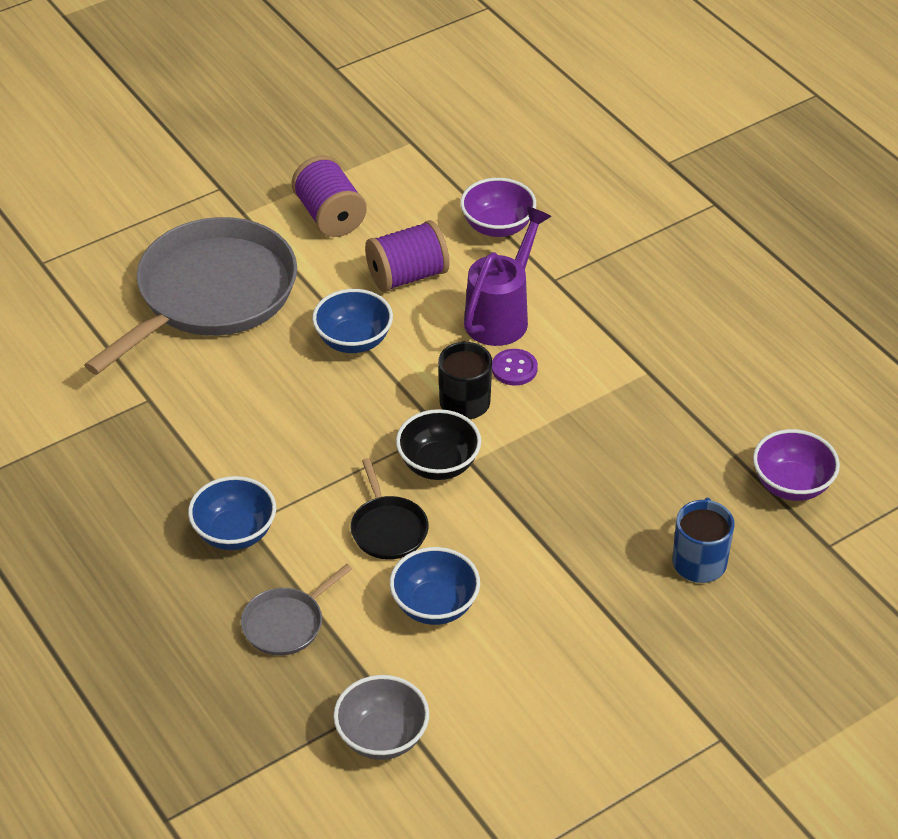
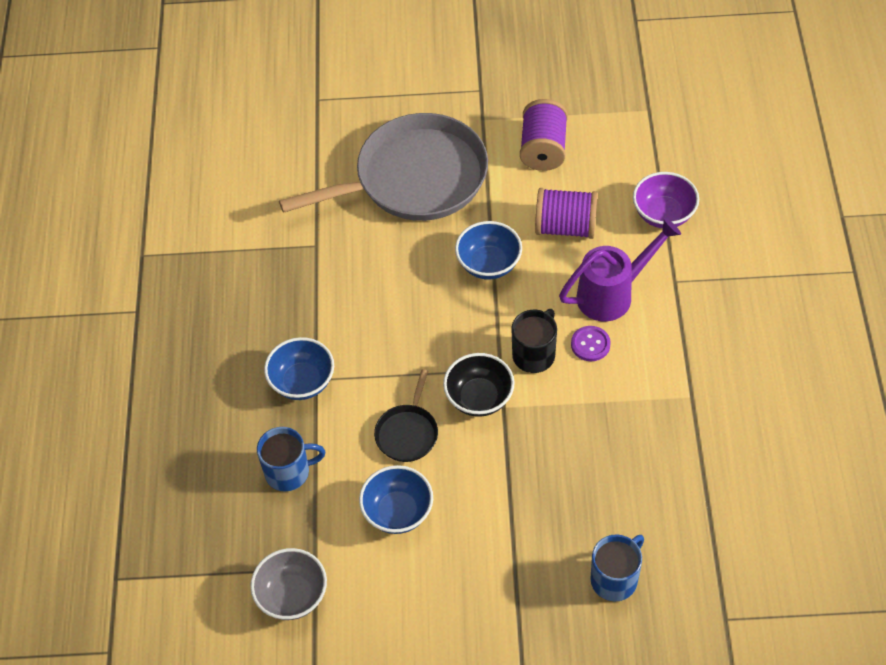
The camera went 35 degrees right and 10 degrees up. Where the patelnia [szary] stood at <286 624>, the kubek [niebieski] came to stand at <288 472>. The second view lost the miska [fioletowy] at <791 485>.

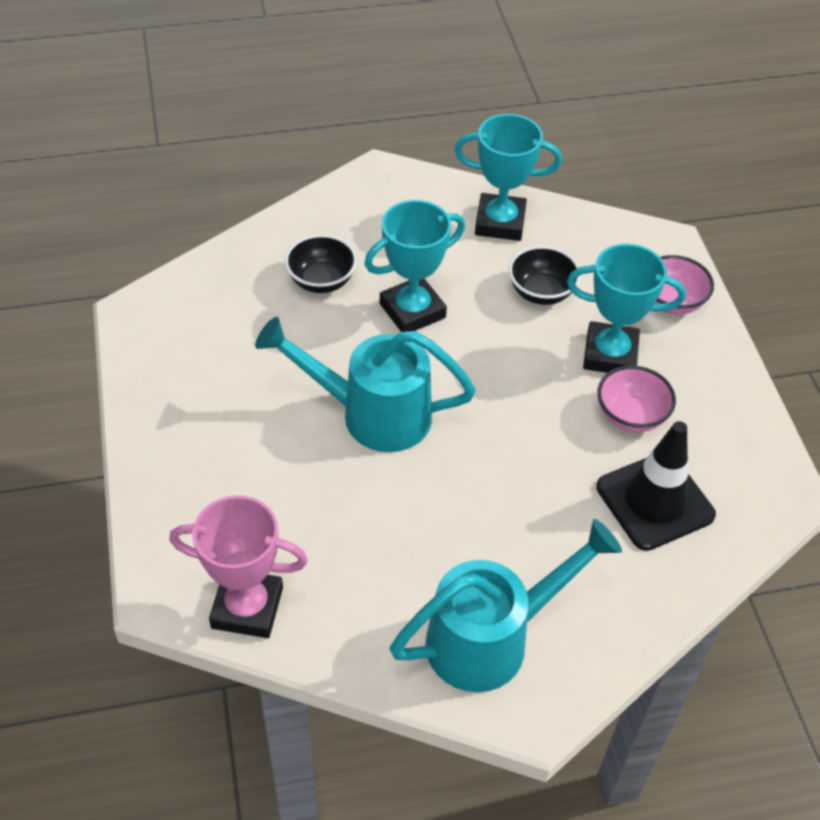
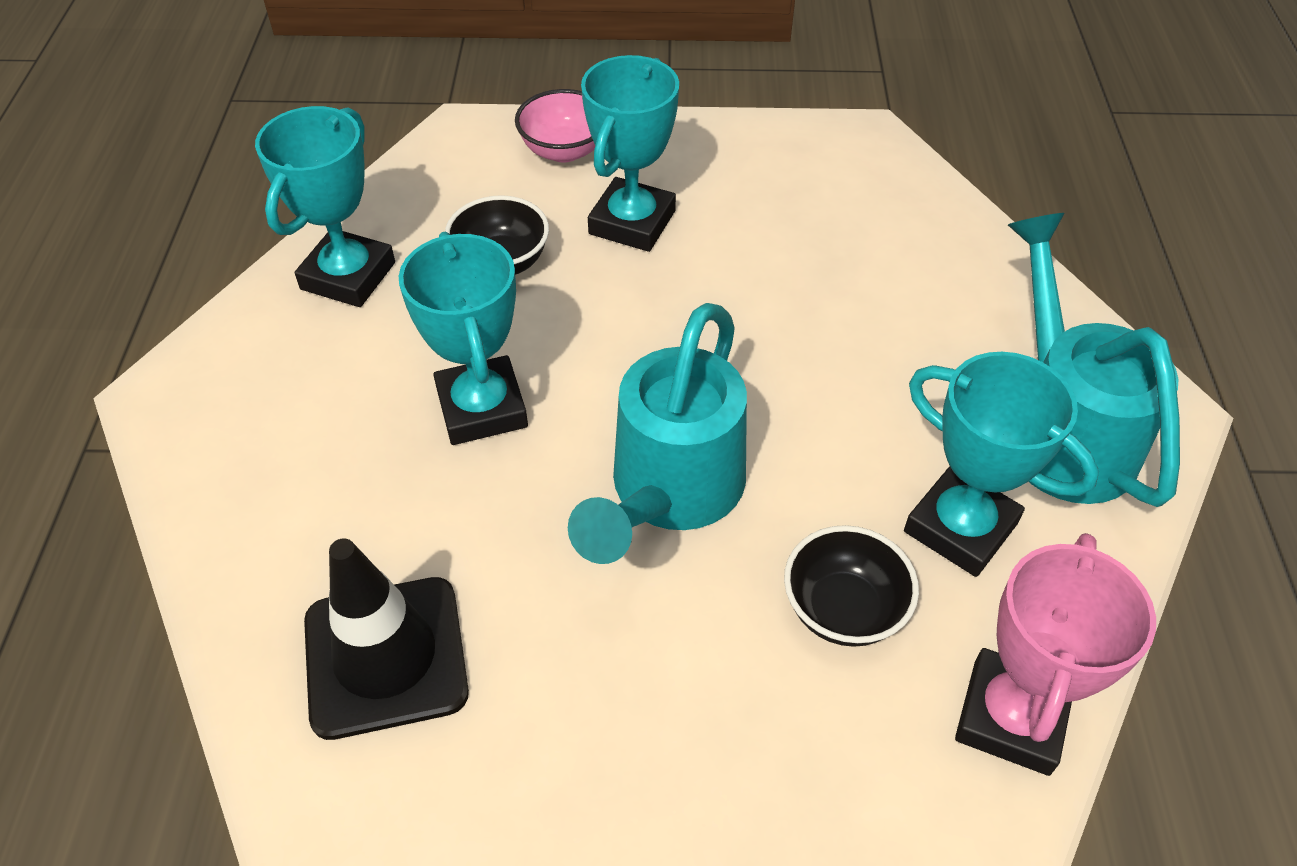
The camera went 75 degrees left and 0 degrees up. The miska [czarny] ended up elsewhere, having gone from <321 281> to <843 609>. The pachołek [czarny] ended up elsewhere, having gone from <655 501> to <385 656>. The second view lost the miska [różowy] at <630 416>. The second view gained the puchar [turkusowy] at <960 527>.

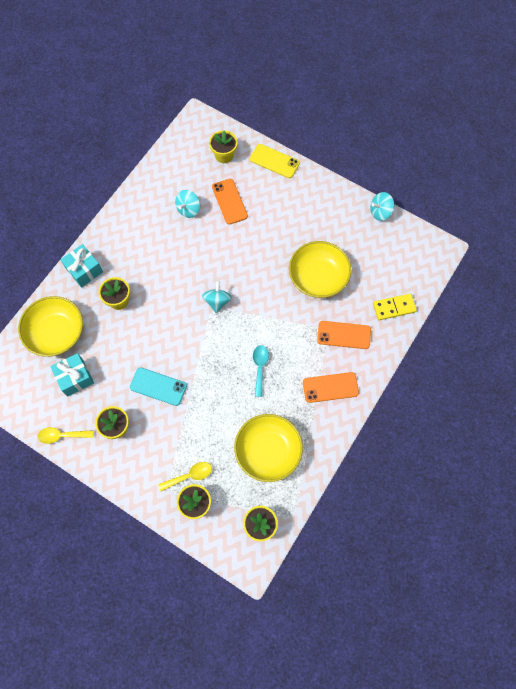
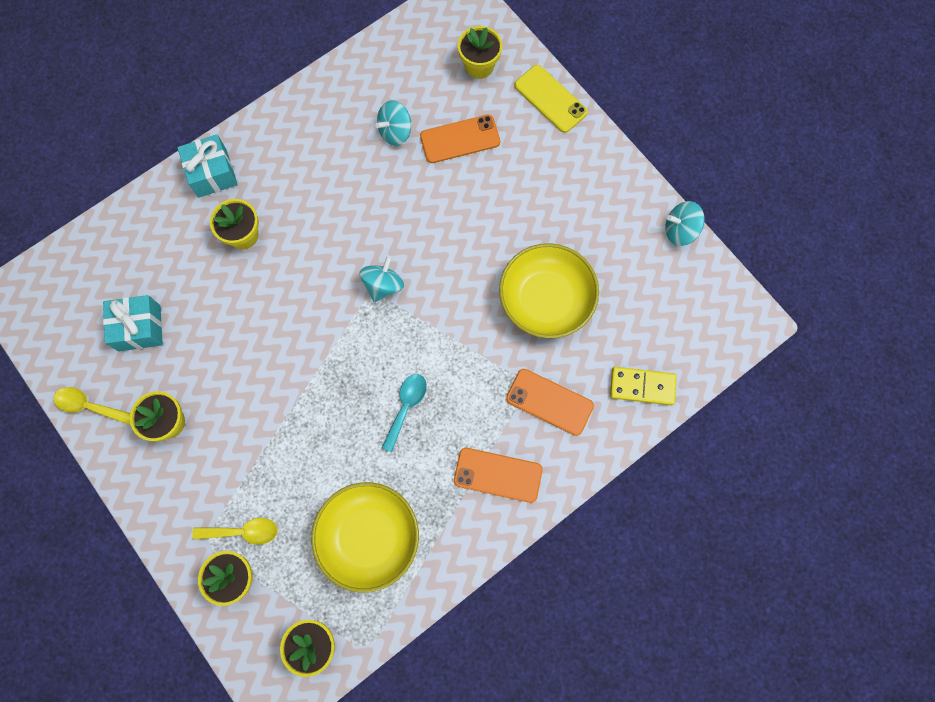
The camera went 20 degrees right and 5 degrees up. The second view lost the miska [żółty] at <56 333>. The second view lost the telefon [turkusowy] at <158 386>. The telefon [pomarańczowy] at <229 201> ended up facing another way, 75 degrees clockwise from before.

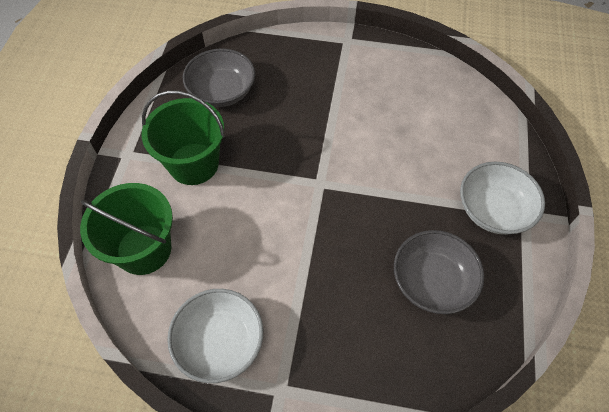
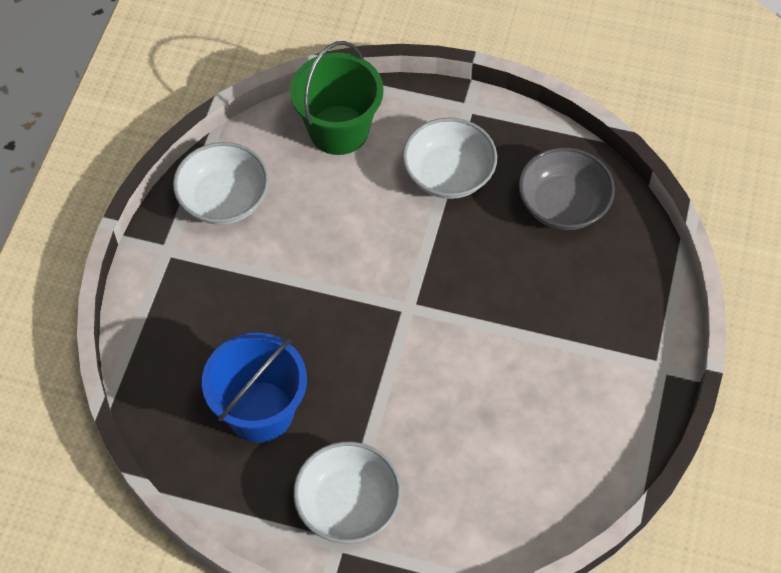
The camera went 95 degrees right and 0 degrees up. Where the wiadro [zielony] stood at <194 164>, the miska [biały] came to stand at <448 174>. Where the miska [szary] stood at <432 281>, the wiadro [niebieski] came to stand at <260 411>.

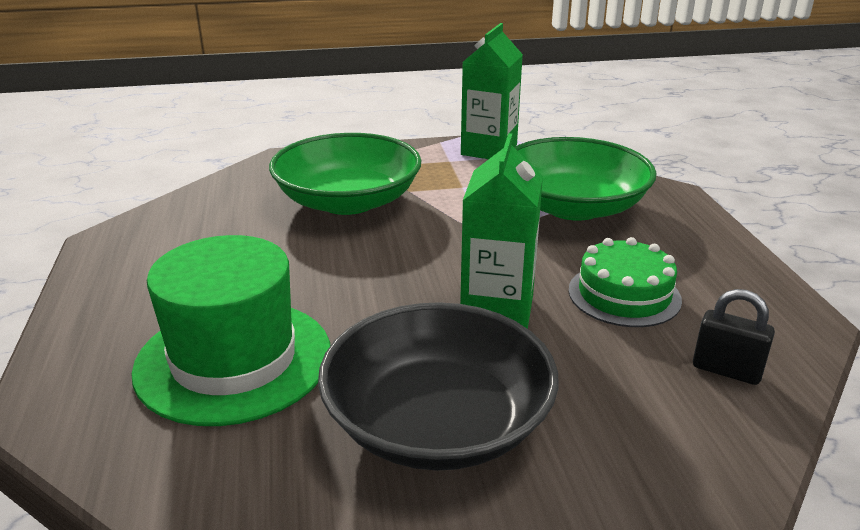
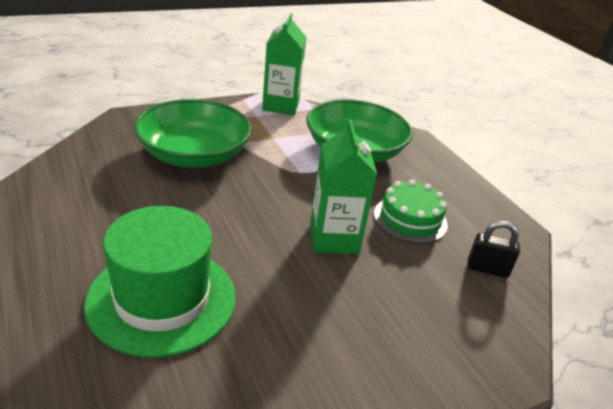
The camera went 20 degrees left and 5 degrees up. The second view lost the miska [czarny] at <437 422>.

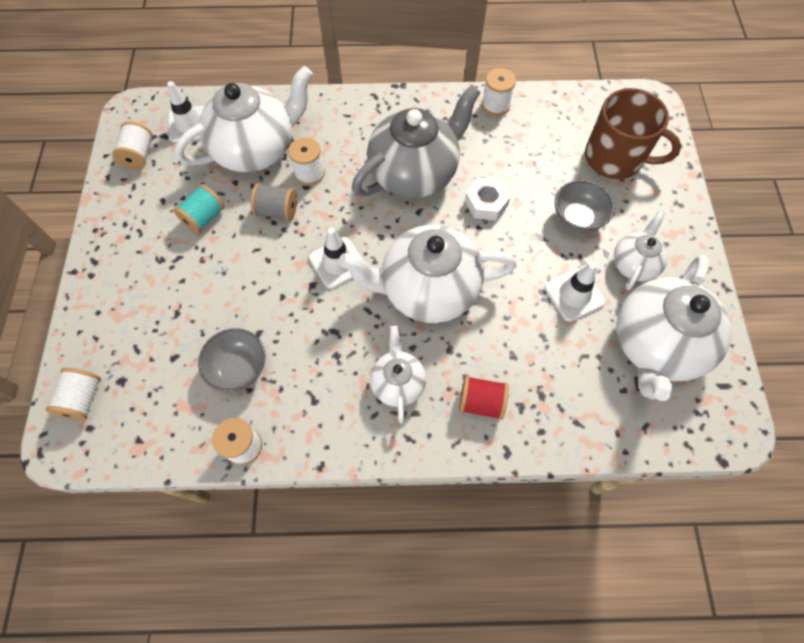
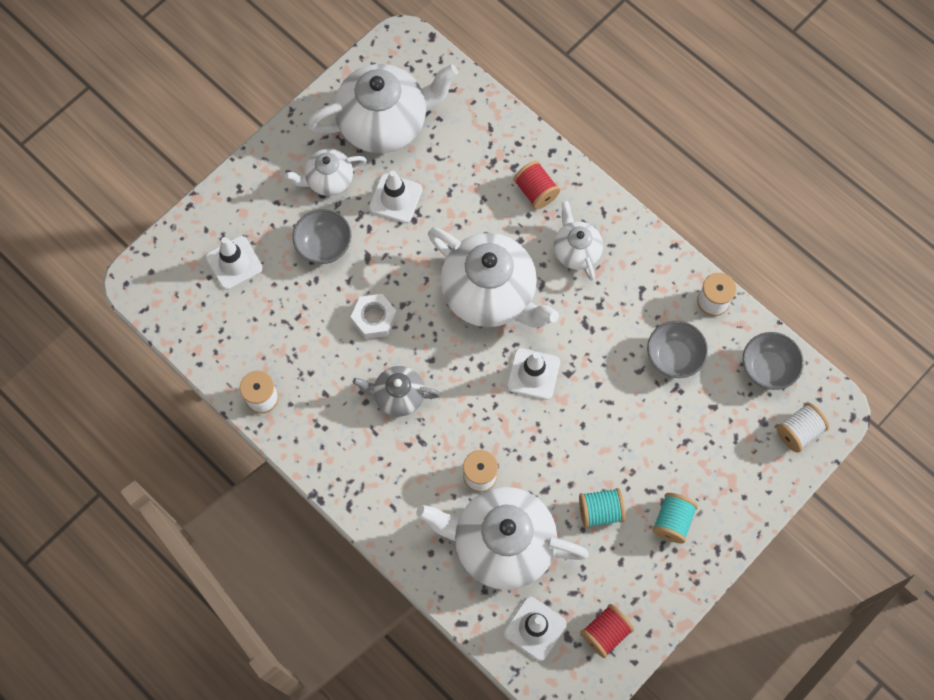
The camera went 135 degrees left and 5 degrees up. What was the szpulka [biały] at <139 155> turned into the szpulka [czerwony] at <605 633>. The second view lost the szpulka [szary] at <277 211>. The size of the imbryk [szary] at <414 173> changed by a factor of 0.53. The imbryk [biały] at <398 383> ended up facing another way, 120 degrees clockwise from before. Where the kubek [brązowy] stood at <615 158>, the pachołek [biały] came to stand at <234 263>. The second view gained the szpulka [turkusowy] at <672 521>. The second view gained the miska [szary] at <767 368>.

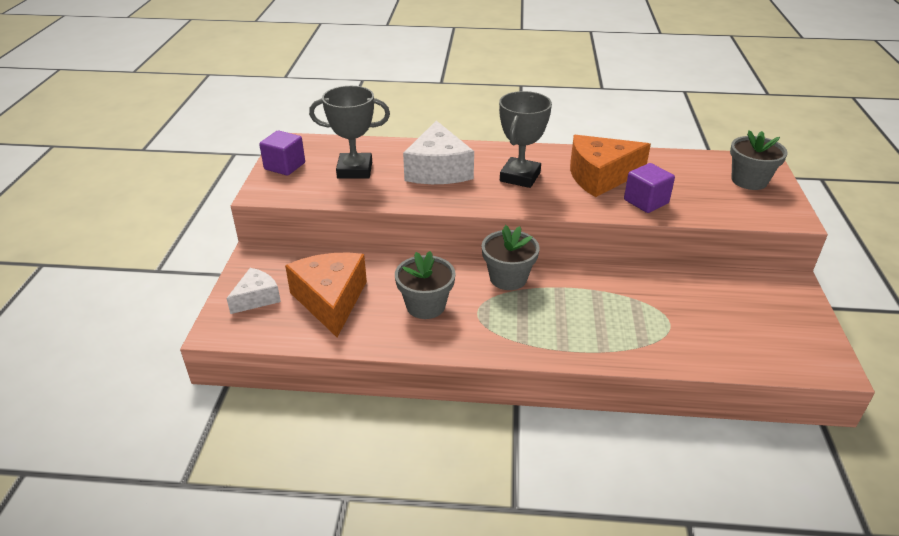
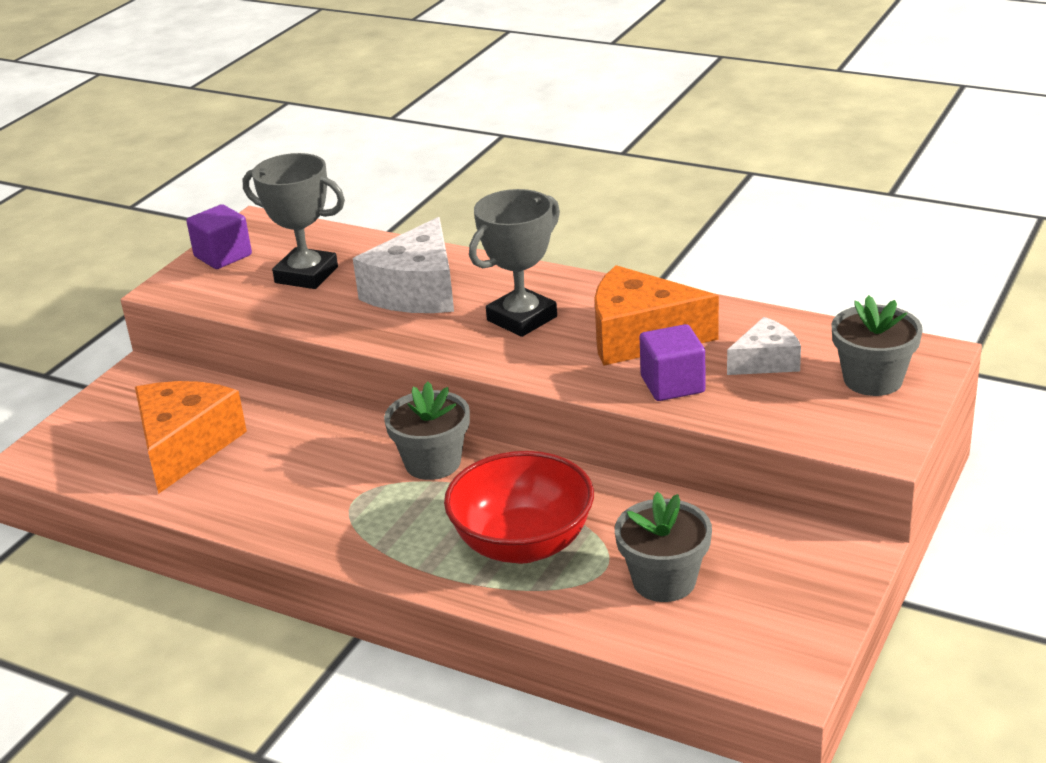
The camera went 25 degrees right and 5 degrees down. The ser [biały] ended up elsewhere, having gone from <256 298> to <766 361>. The doniczka [szary] ended up elsewhere, having gone from <425 306> to <664 581>. The second view gained the miska [czerwony] at <523 544>.

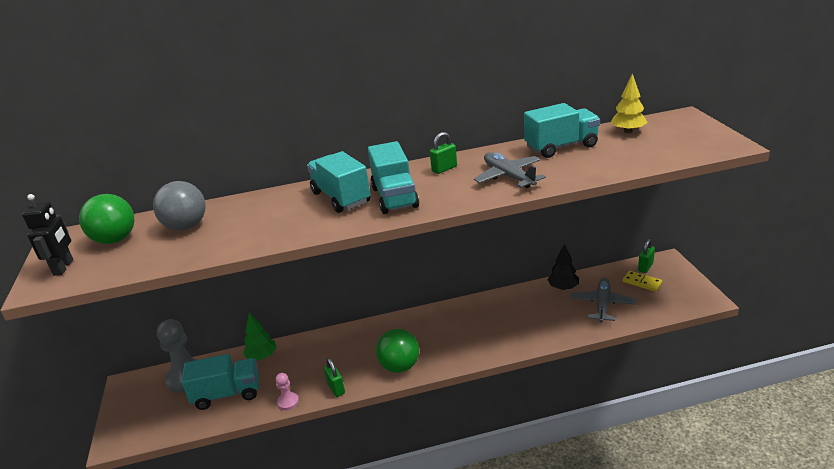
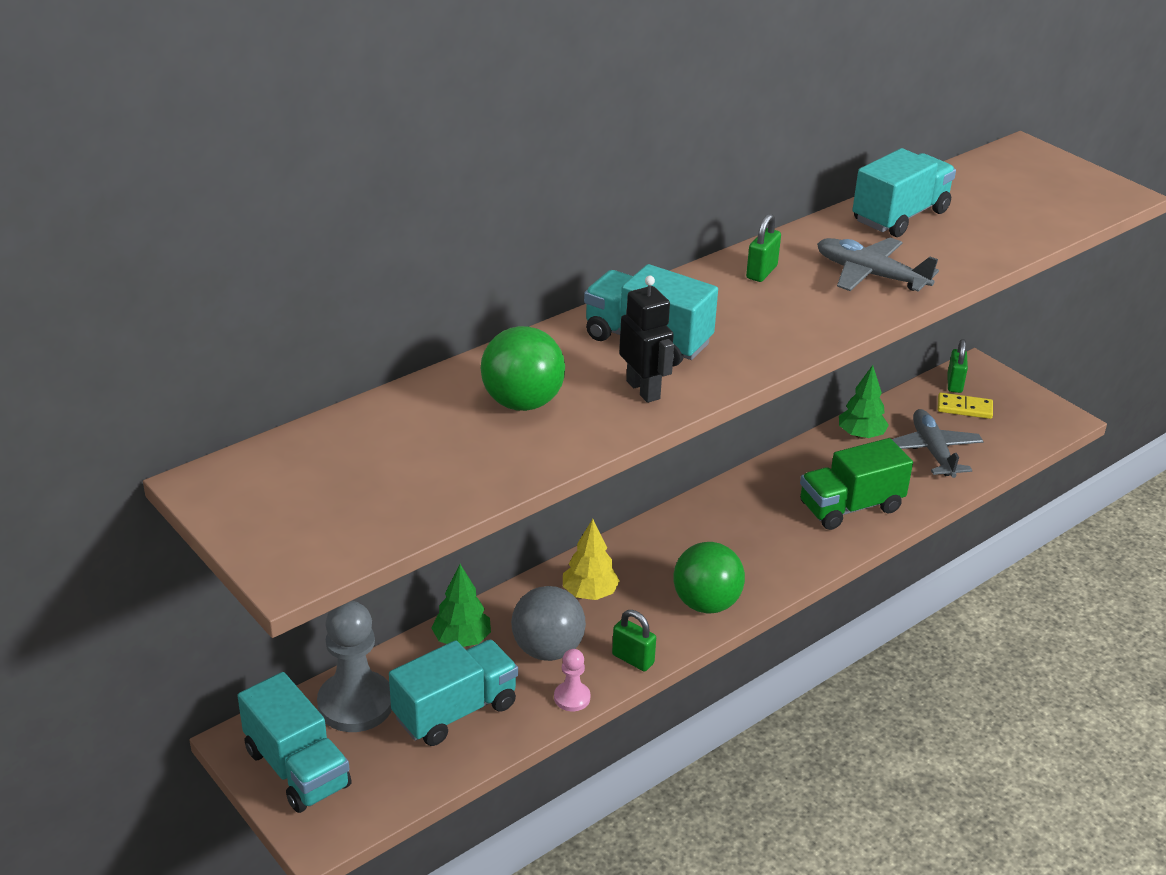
The camera went 30 degrees left and 5 degrees up. The robot [czarny] ended up elsewhere, having gone from <64 267> to <643 390>. The piłka [zielony] ended up elsewhere, having gone from <115 240> to <522 403>. The piłka [szary] ended up elsewhere, having gone from <186 226> to <547 650>. The ciężarówka [turkusowy] ended up elsewhere, having gone from <394 197> to <297 769>. What was the drzewko [czarny] at <563 288> turned into the drzewko [zielony] at <861 435>. The drzewko [żółty] ended up elsewhere, having gone from <628 131> to <589 593>. The second view gained the ciężarówka [zielony] at <850 507>.

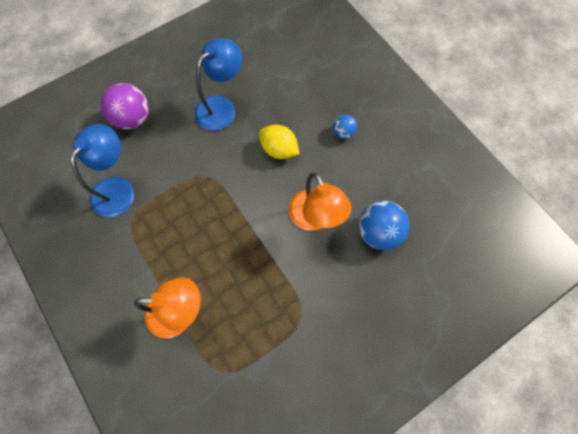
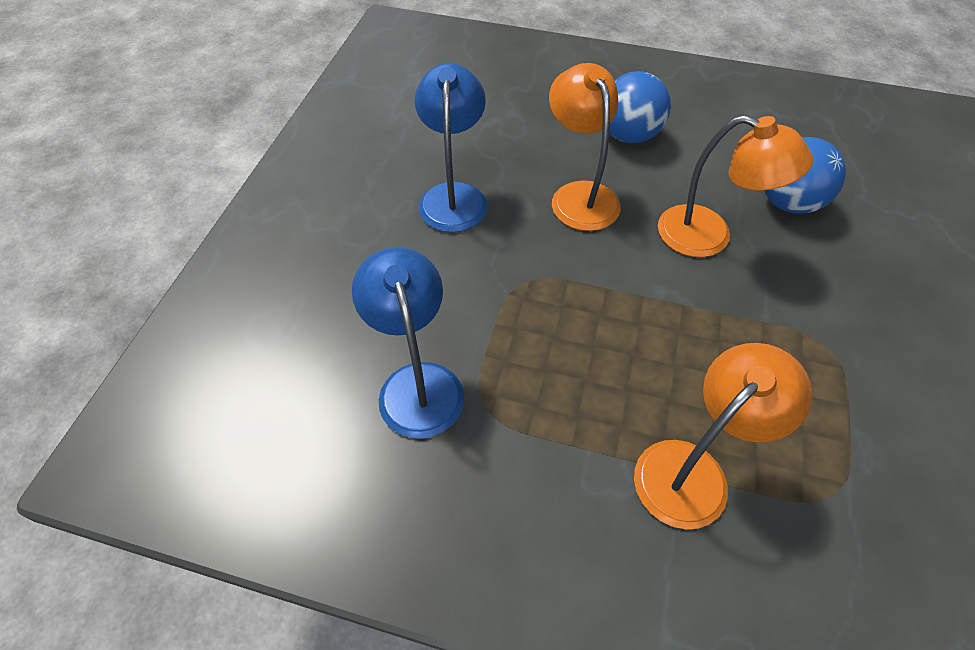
The camera went 40 degrees left and 15 degrees down. The second view lost the piłka [fioletowy] at <132 118>. Where the cytryna [żółty] stood at <279 149>, the lampka [pomarańczowy] came to stand at <579 195>. The size of the piłka [niebieski] at <343 132> changed by a factor of 1.84.

